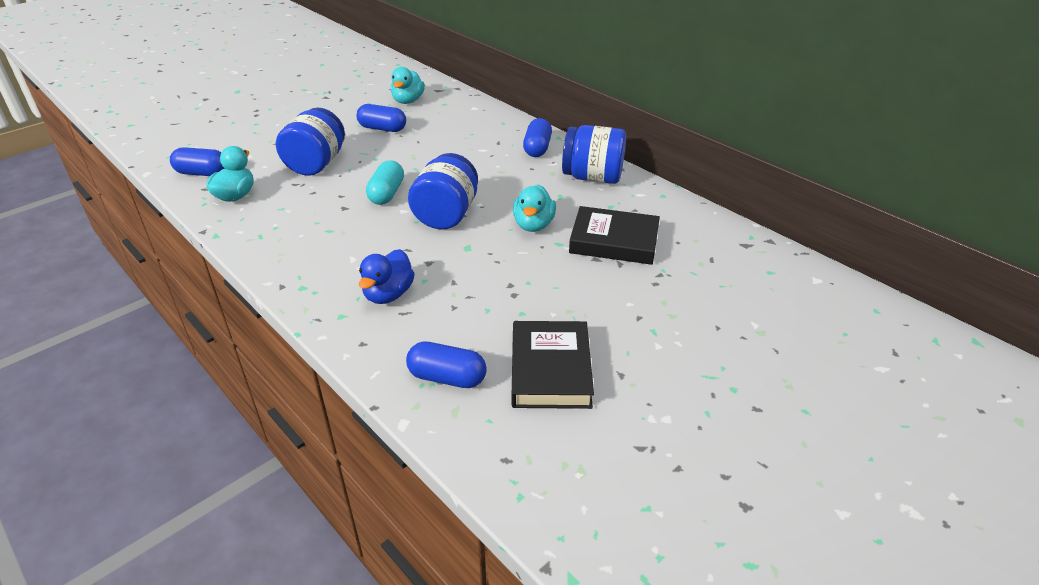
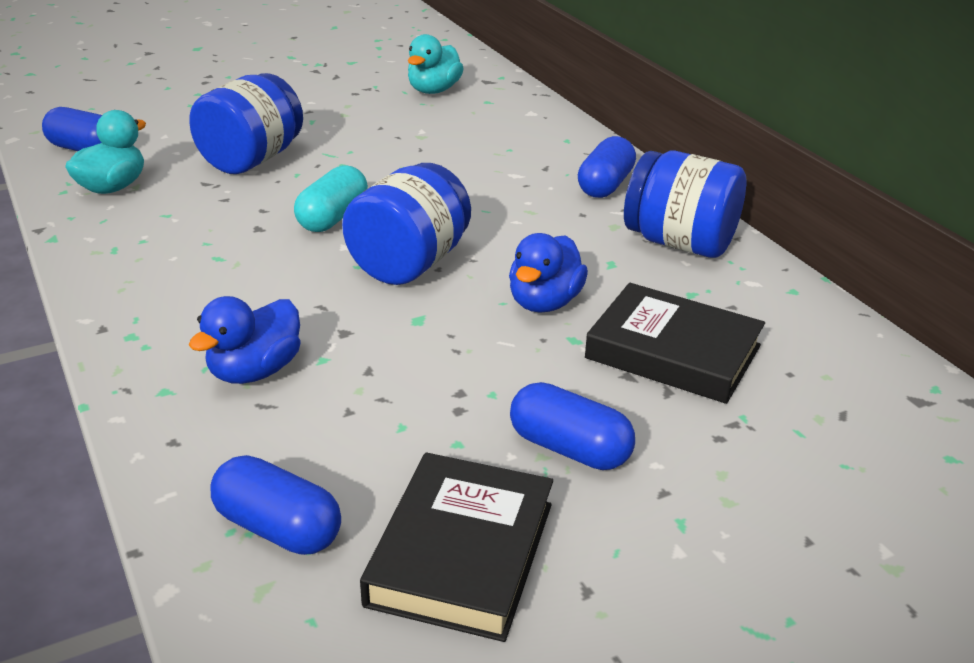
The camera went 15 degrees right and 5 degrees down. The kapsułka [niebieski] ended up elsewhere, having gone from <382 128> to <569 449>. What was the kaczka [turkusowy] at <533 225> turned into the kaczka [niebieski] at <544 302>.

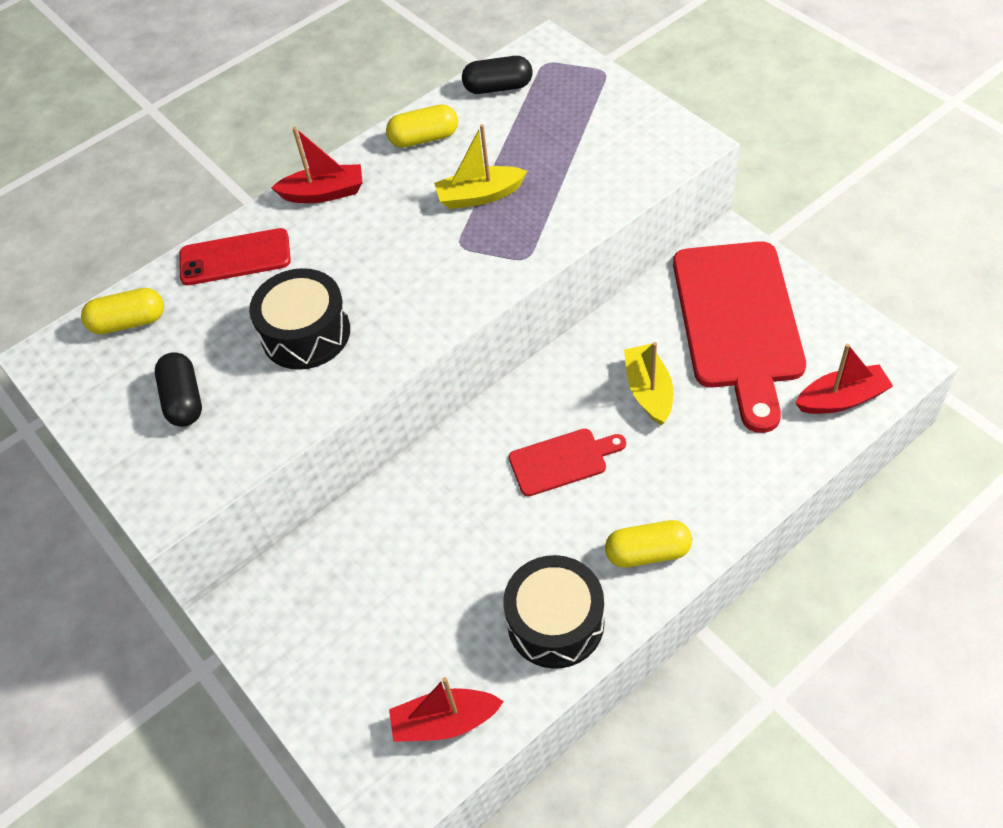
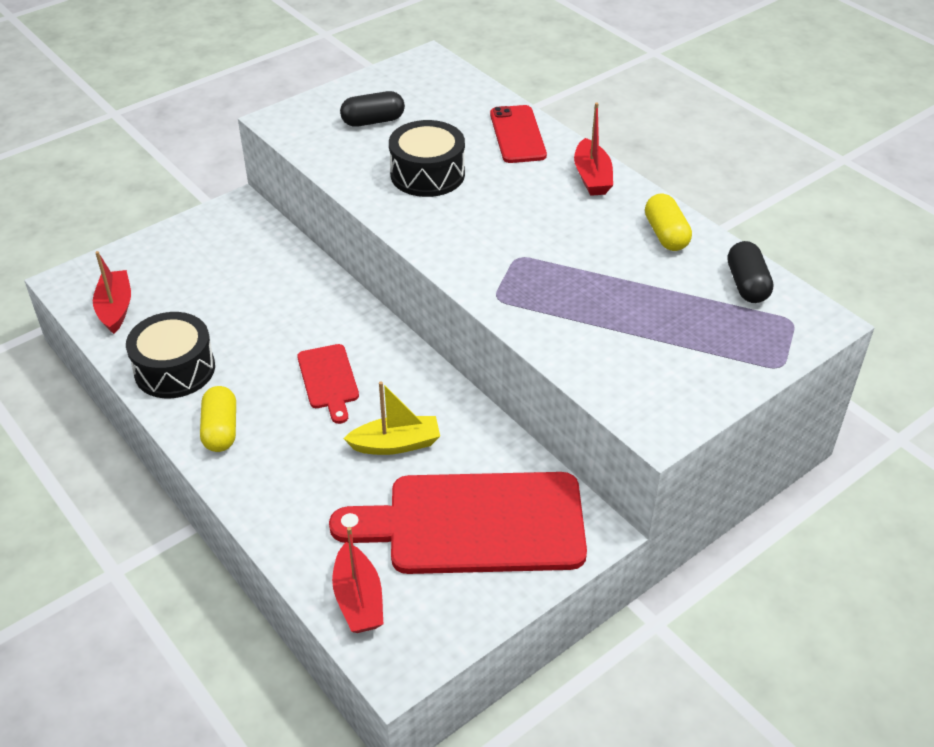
The camera went 85 degrees right and 10 degrees down. The second view lost the kapsułka [żółty] at <129 322>. The second view lost the łódka [żółty] at <479 196>.

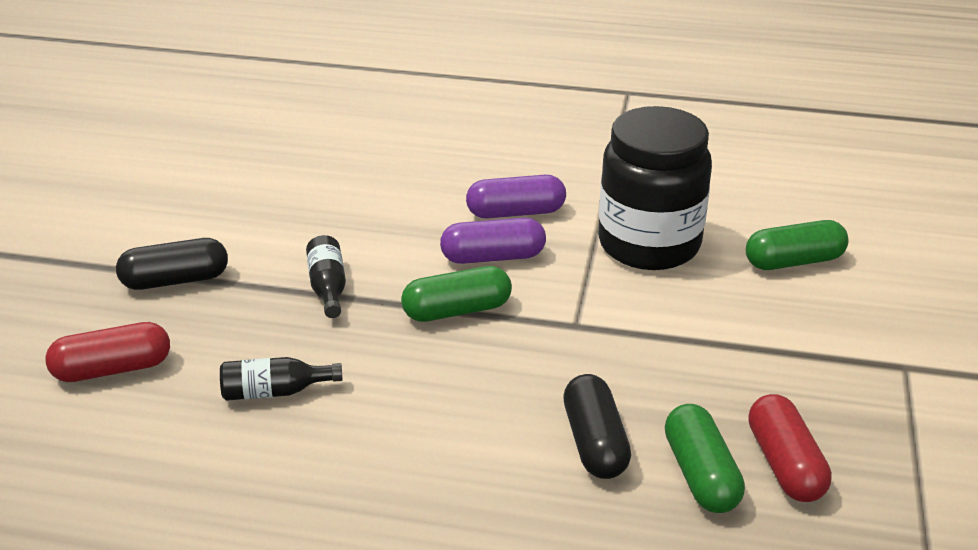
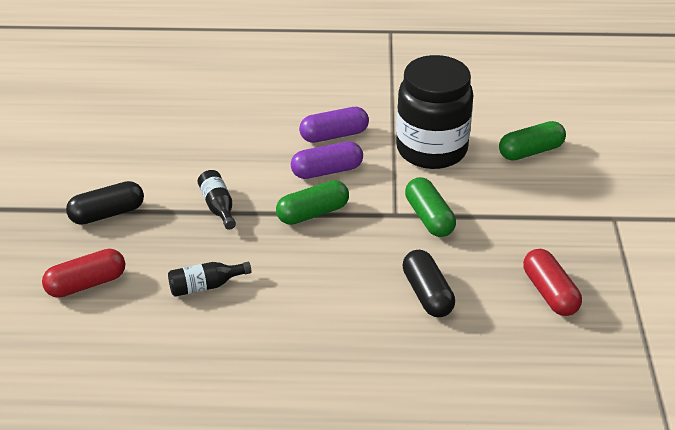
The camera went 10 degrees left and 5 degrees up. The kapsułka [zielony] ended up elsewhere, having gone from <700 474> to <429 218>.

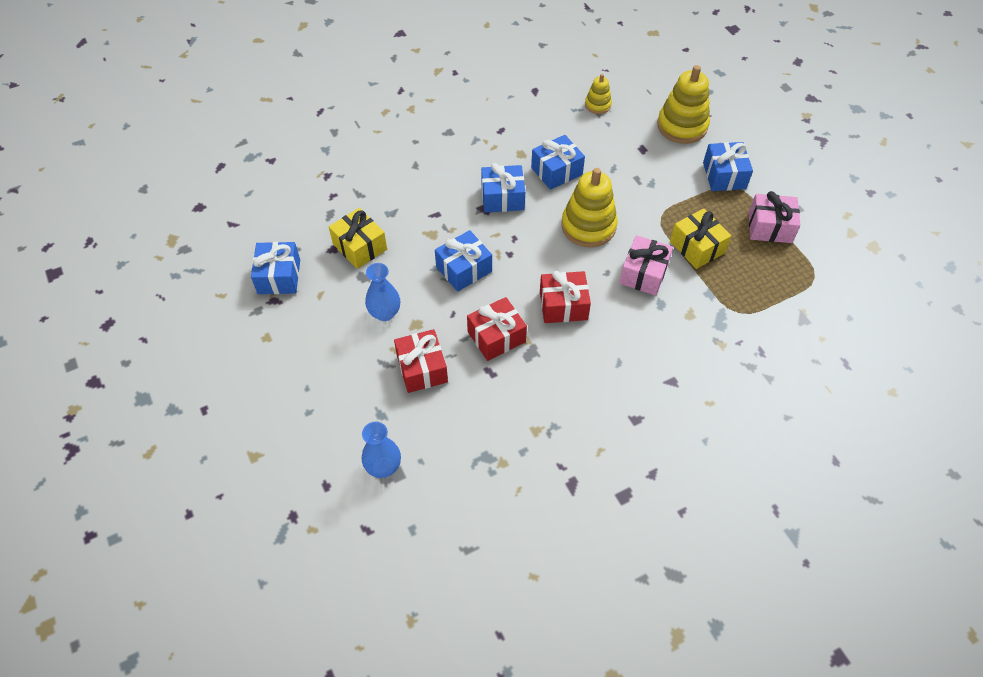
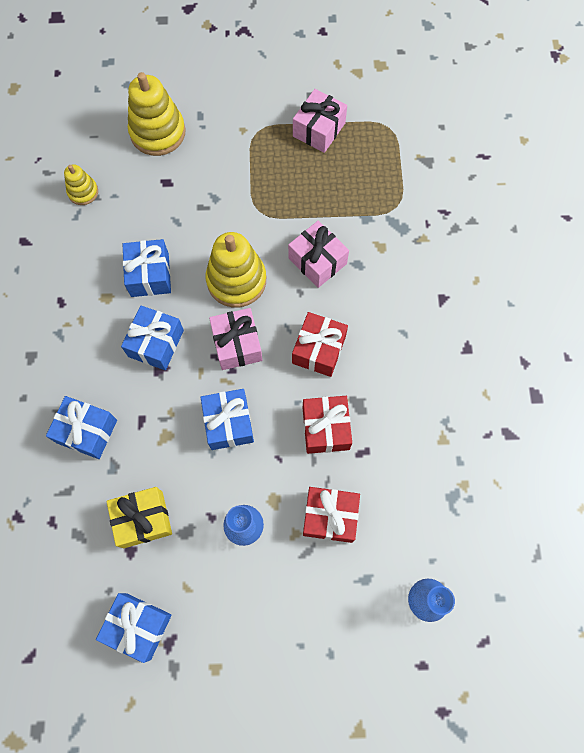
The camera went 65 degrees left and 15 degrees up. The second view lost the prezent [żółty] at <697 247>. The prezent [niebieski] ended up elsewhere, having gone from <724 175> to <87 431>. The second view gained the prezent [różowy] at <237 344>.

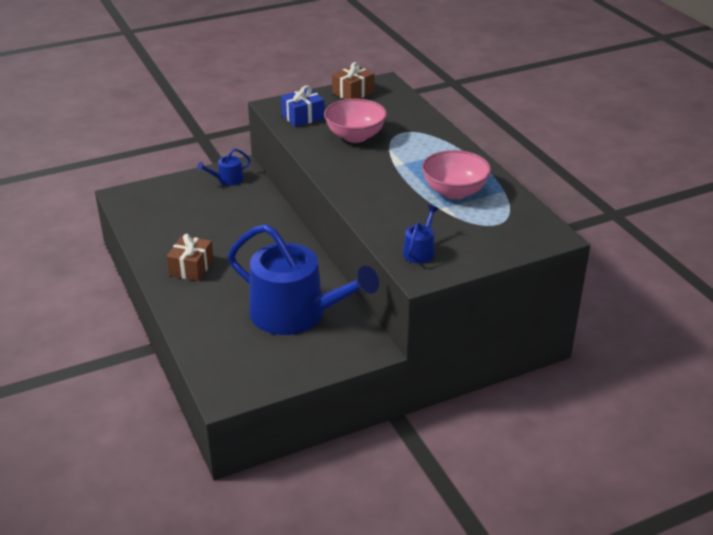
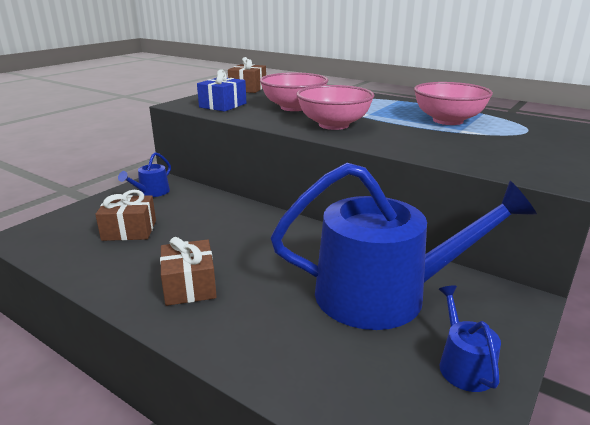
The camera went 30 degrees left and 10 degrees down. The konewka [niebieski] ended up elsewhere, having gone from <420 251> to <463 365>. The second view gained the prezent [brązowy] at <129 230>. The second view gained the miska [różowy] at <333 125>.

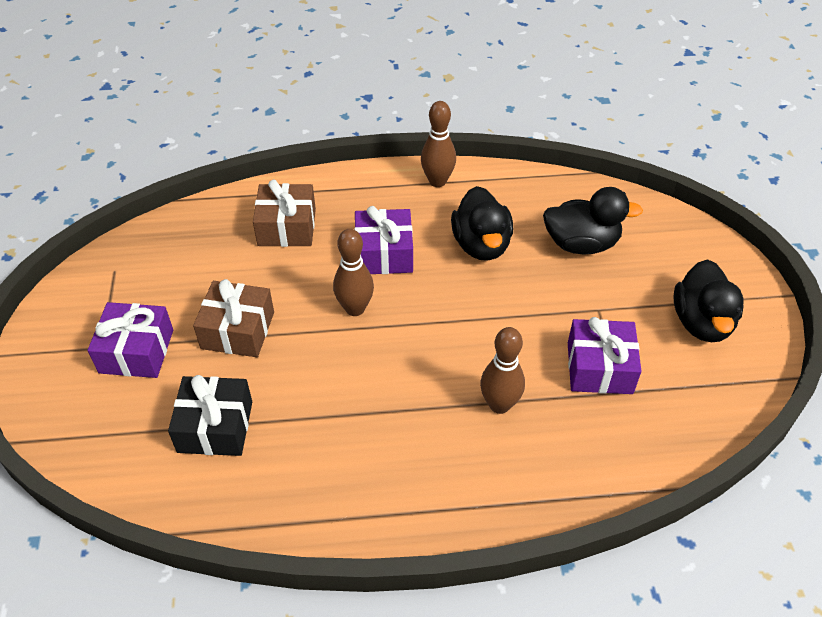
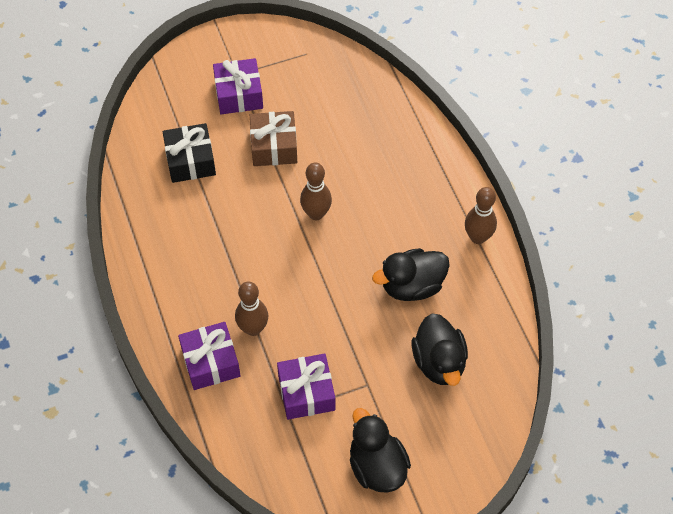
The camera went 75 degrees right and 10 degrees up. The second view lost the prezent [brązowy] at <287 227>. The prezent [fioletowy] ended up elsewhere, having gone from <384 253> to <210 362>. The kaczka [czarny] at <701 322> ended up facing another way, 75 degrees clockwise from before.

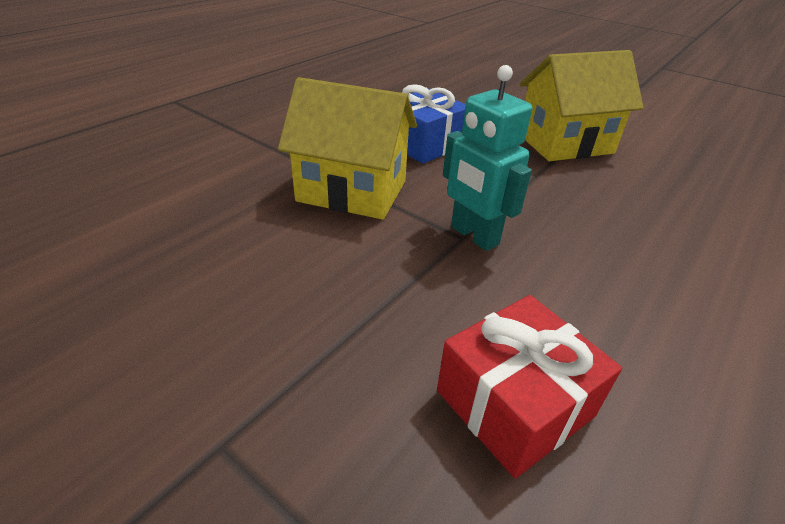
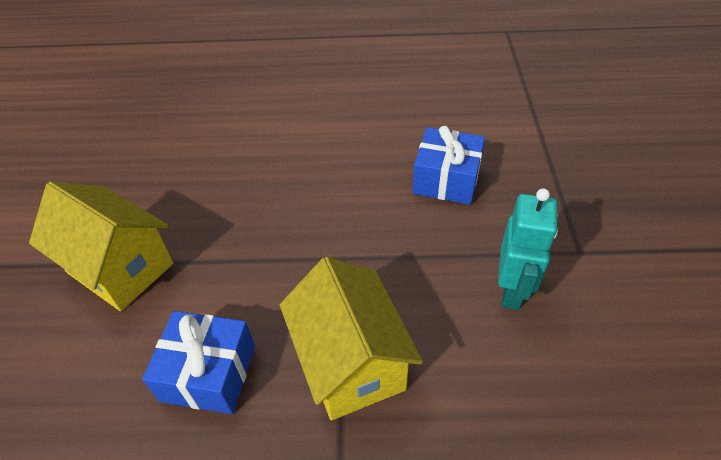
The camera went 125 degrees left and 10 degrees up. What was the prezent [czerwony] at <514 403> turned into the prezent [niebieski] at <446 179>. The robot [turkusowy] ended up elsewhere, having gone from <474 236> to <512 290>.

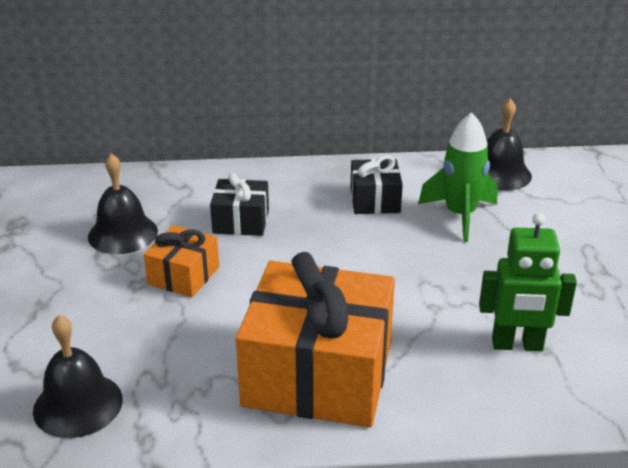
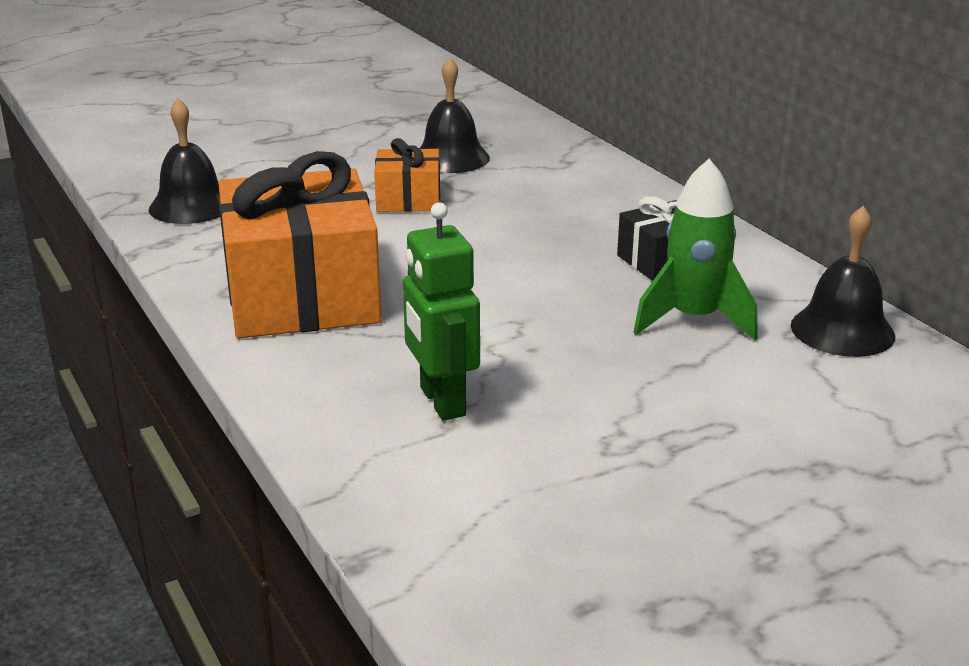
The camera went 65 degrees right and 5 degrees down. The second view lost the prezent [czarny] at <241 221>.

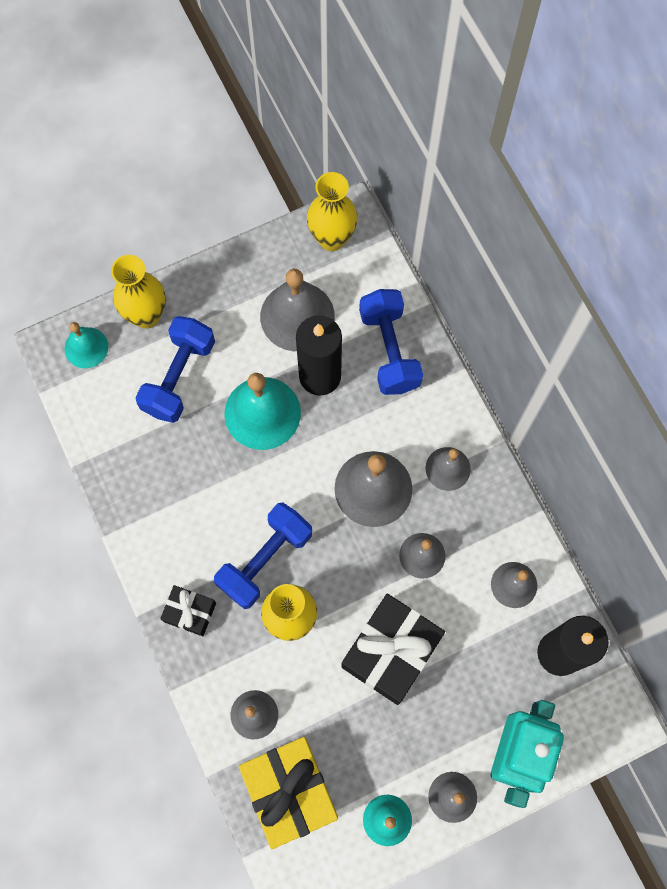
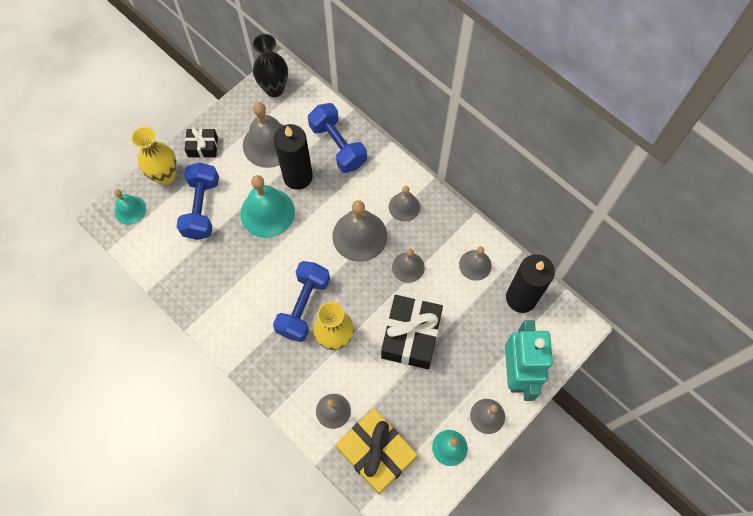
The camera went 20 degrees left and 5 degrees down. The prezent [czarny] ended up elsewhere, having gone from <190 612> to <203 147>. What was the wazon [żółty] at <332 238> turned into the wazon [czarny] at <274 89>.

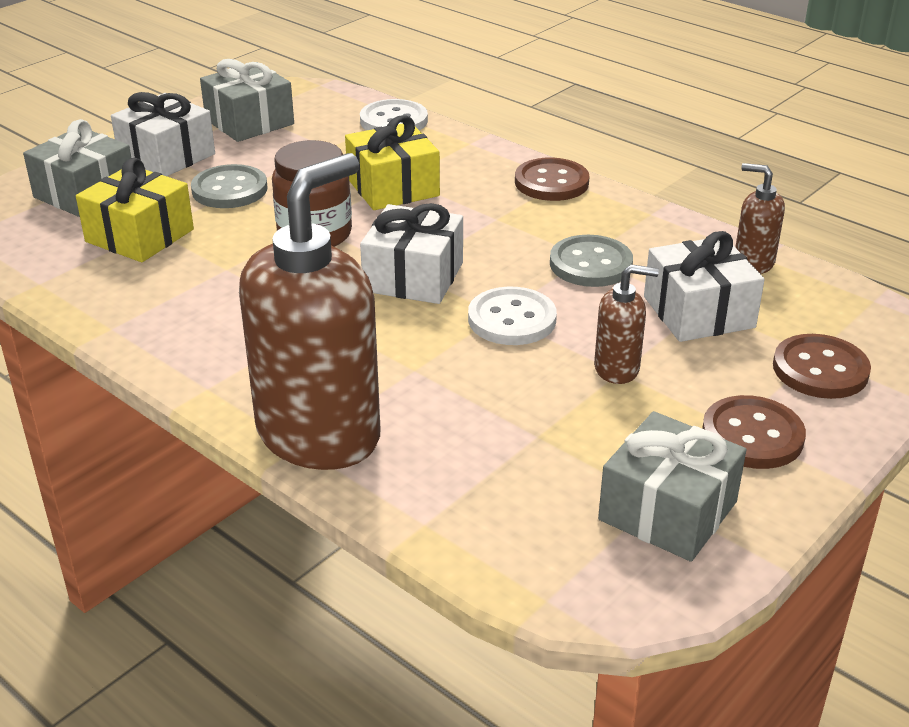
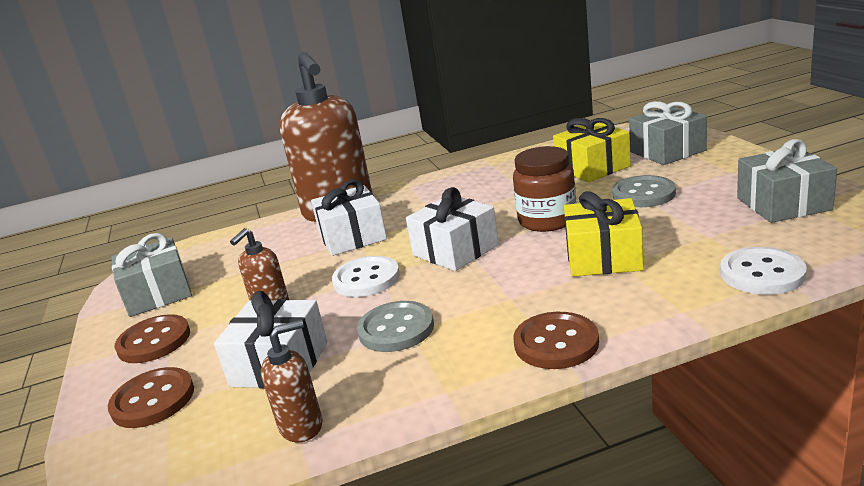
The camera went 125 degrees right and 10 degrees down. The prezent [biały] ended up elsewhere, having gone from <167 156> to <352 237>.

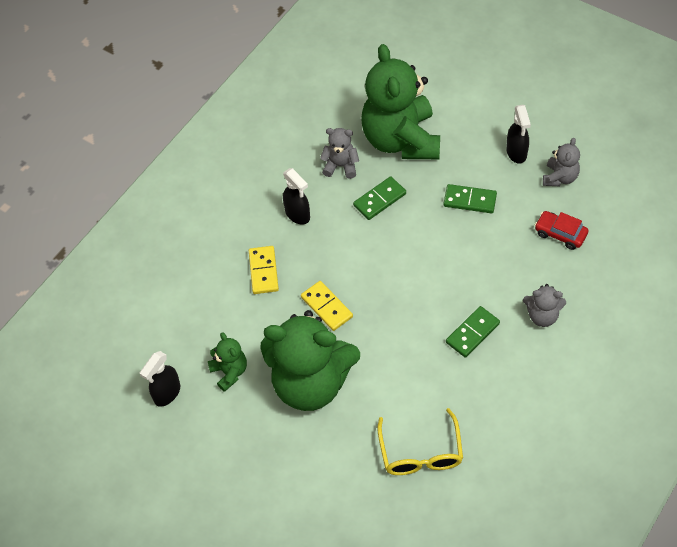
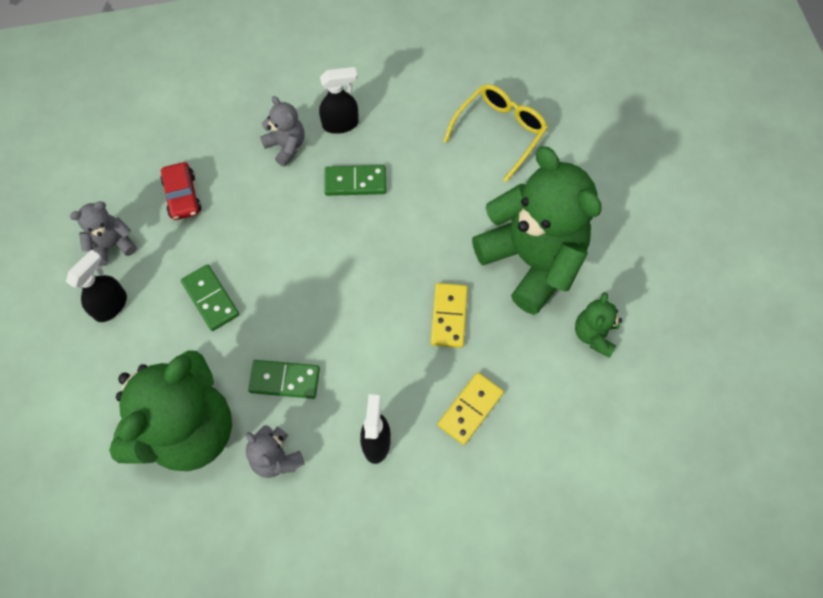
The camera went 140 degrees left and 10 degrees up. The spryskiwacz [czarny] ended up elsewhere, having gone from <167 393> to <341 124>.

